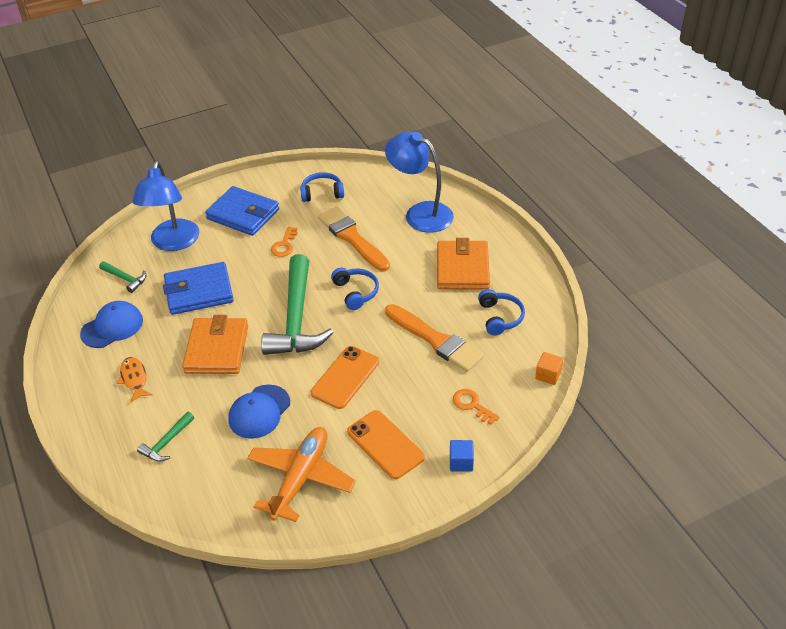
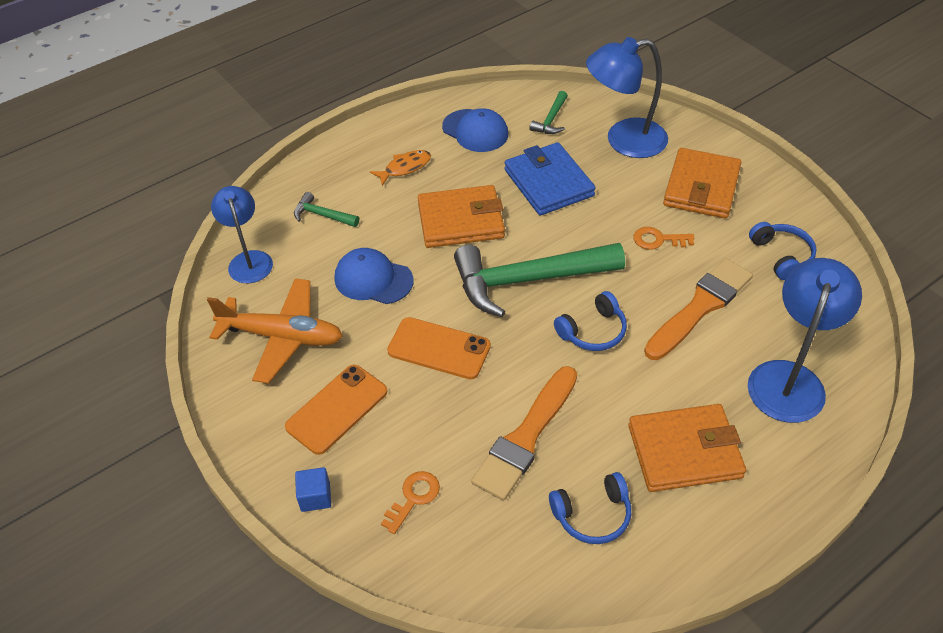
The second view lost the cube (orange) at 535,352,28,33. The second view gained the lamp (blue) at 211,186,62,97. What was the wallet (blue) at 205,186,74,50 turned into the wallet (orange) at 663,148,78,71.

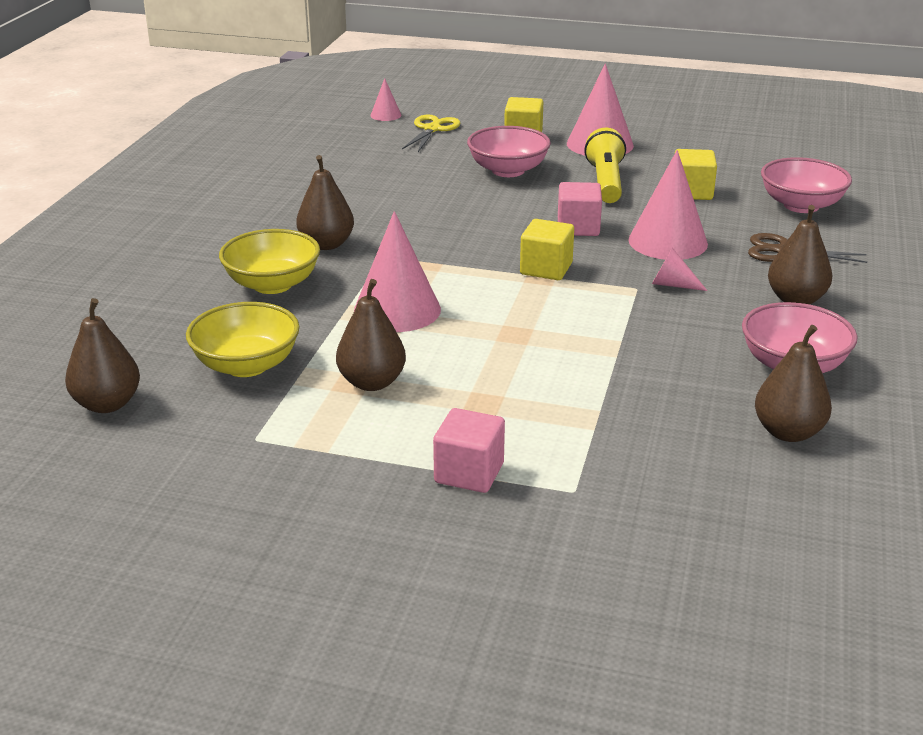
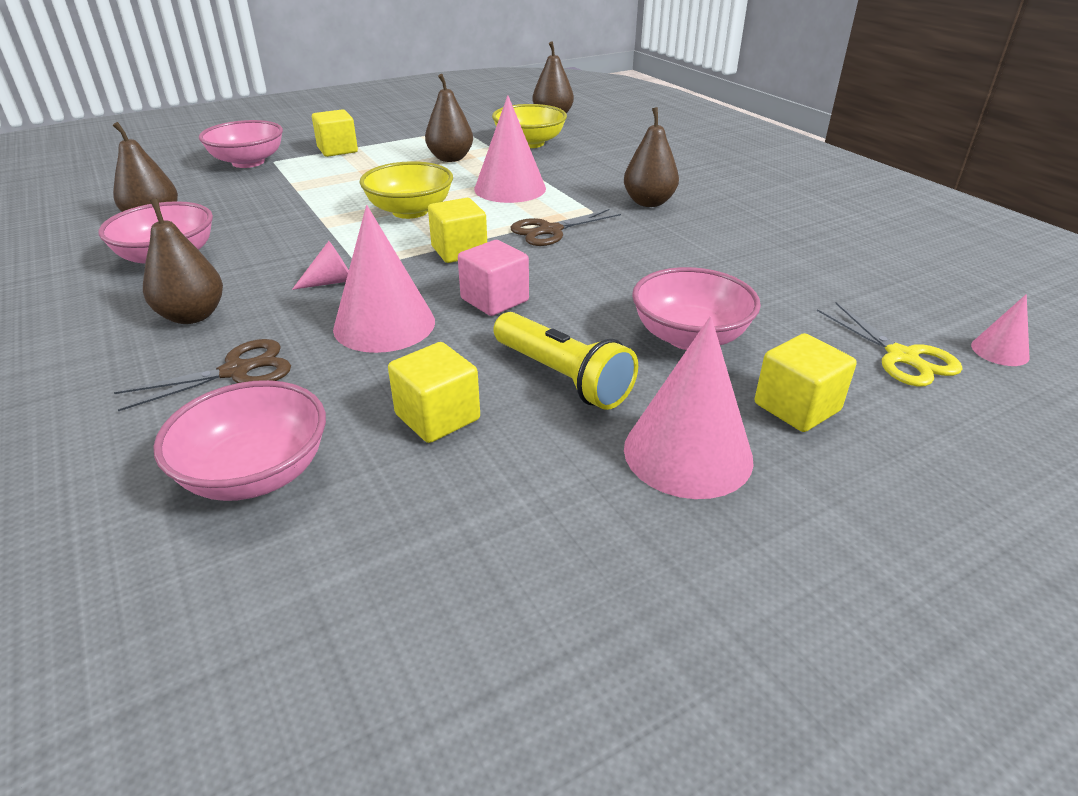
The second view gained the bowl (pink) at 199,120,84,48. The second view gained the scissors (brown) at 510,209,111,37. The bowl (yellow) ended up elsewhere, having gone from 219,229,101,65 to 360,161,93,58. What was the cube (pink) at 433,408,72,85 turned into the cube (yellow) at 312,109,46,48.

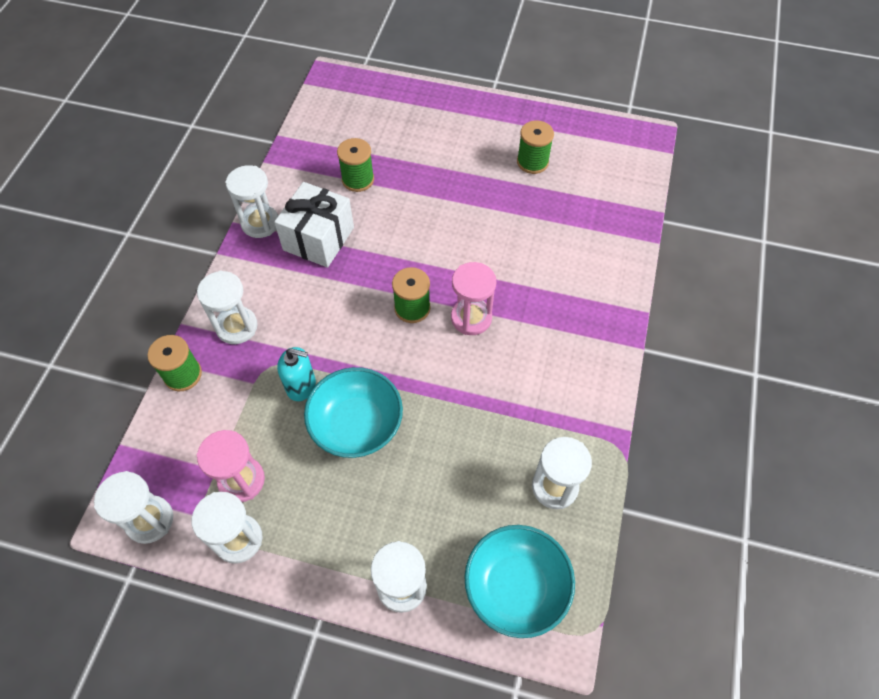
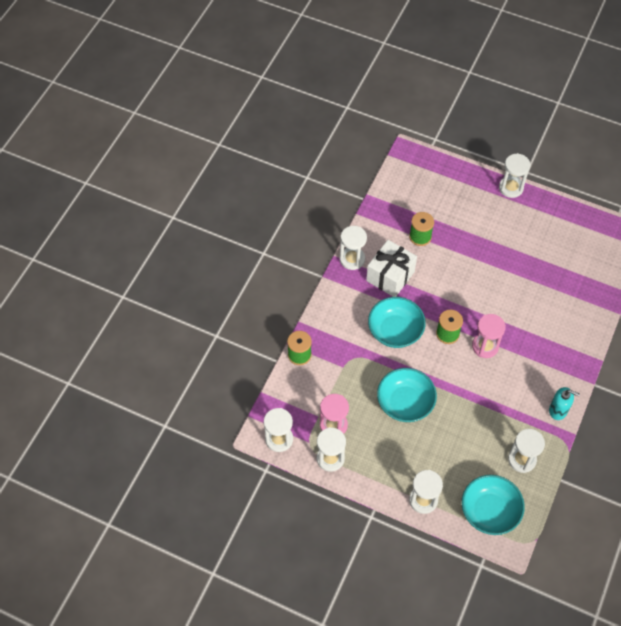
The second view lost the spool (green) at 517,121,37,53. The second view gained the bowl (turquoise) at 368,297,58,51. The hourglass (white) ended up elsewhere, having gone from 197,270,61,74 to 499,153,32,45. The soap dispenser (turquoise) ended up elsewhere, having gone from 277,347,39,54 to 549,387,31,33.

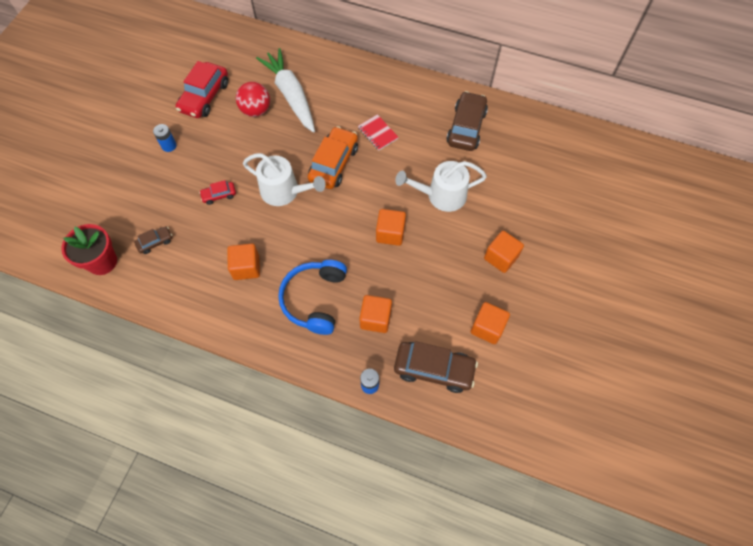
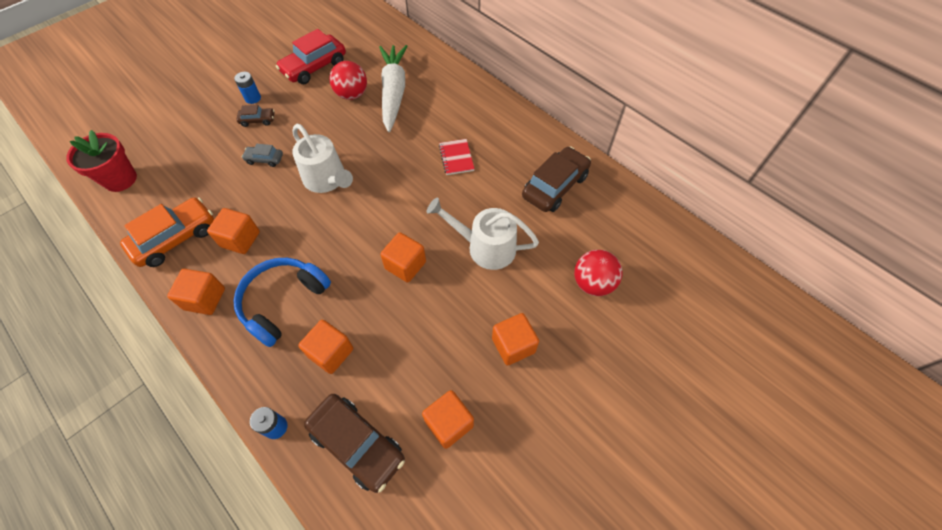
The second view gained the cube (orange) at 167,269,58,46. The second view gained the ball (red) at 574,250,49,46. The car (brown) ended up elsewhere, having gone from 134,226,38,28 to 236,105,38,22. The car (orange) ended up elsewhere, having gone from 308,126,50,63 to 120,197,94,70. What was the car (red) at 199,180,37,25 turned into the car (grey) at 241,144,42,23.

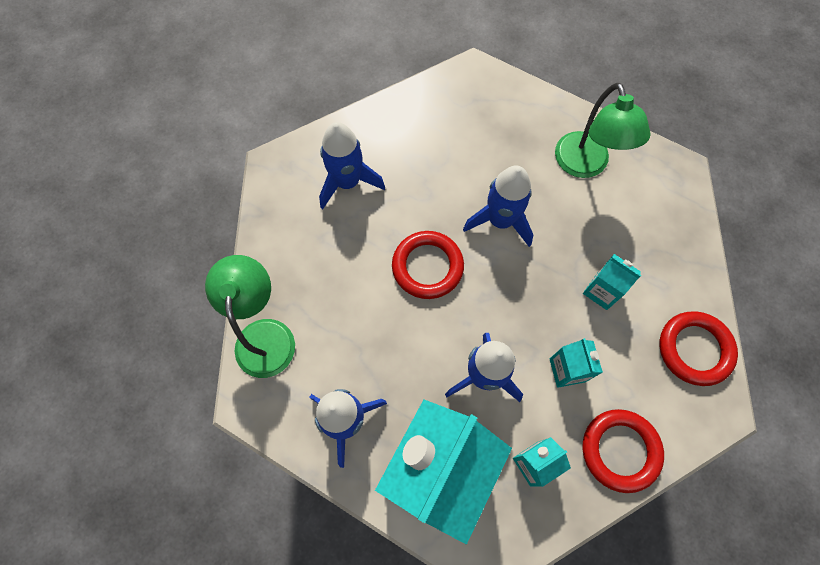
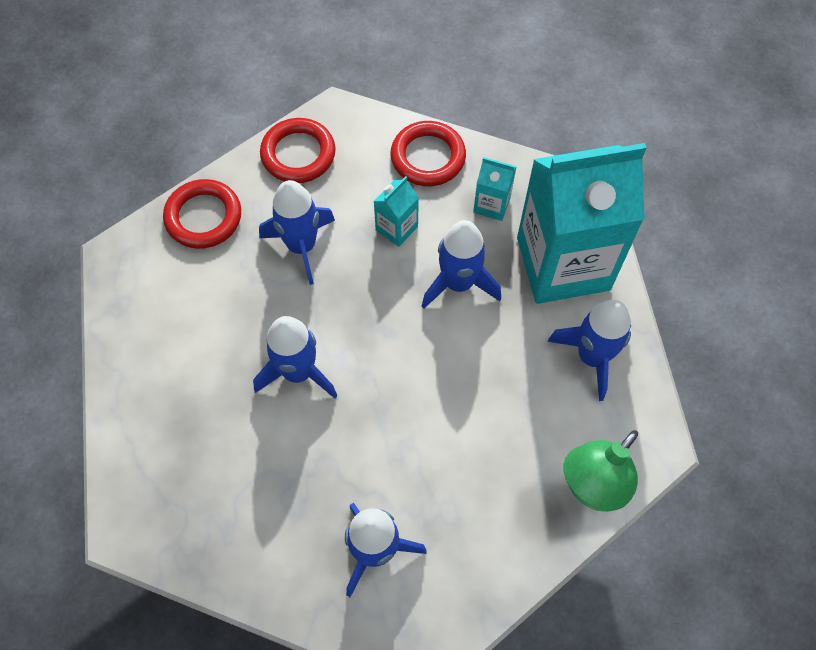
The second view lost the lamp (green) at 555,83,96,95. The ring (red) ended up elsewhere, having gone from 392,231,72,68 to 163,179,78,70. Where the carton (turquoise) stood at 583,254,58,56, the rocket (blue) came to stand at 259,180,76,105.

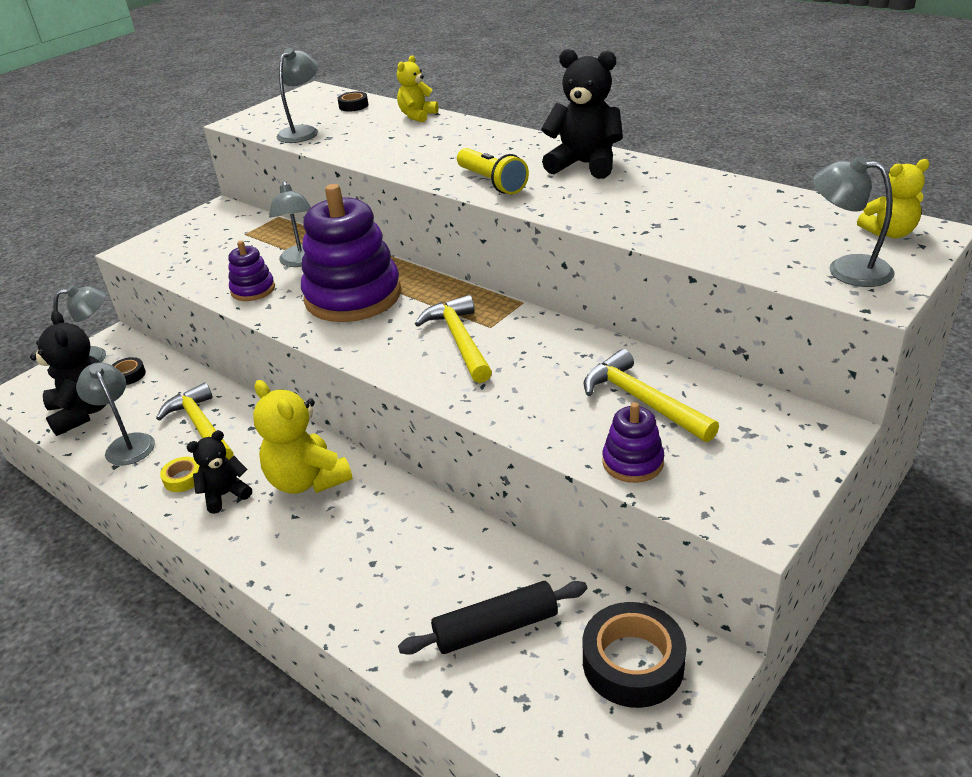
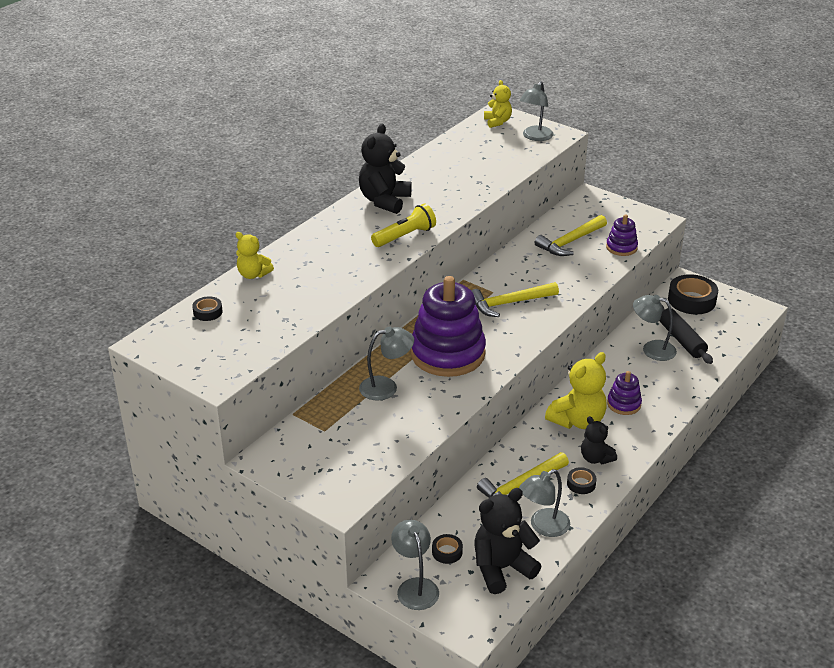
The stacking toy (purple) ended up elsewhere, having gone from 228,241,47,60 to 607,371,35,44. The lamp (grey) ended up elsewhere, having gone from 276,48,42,95 to 633,295,44,66. What was the tape (yellow) at 160,457,39,35 turned into the tape (black) at 567,467,30,27.

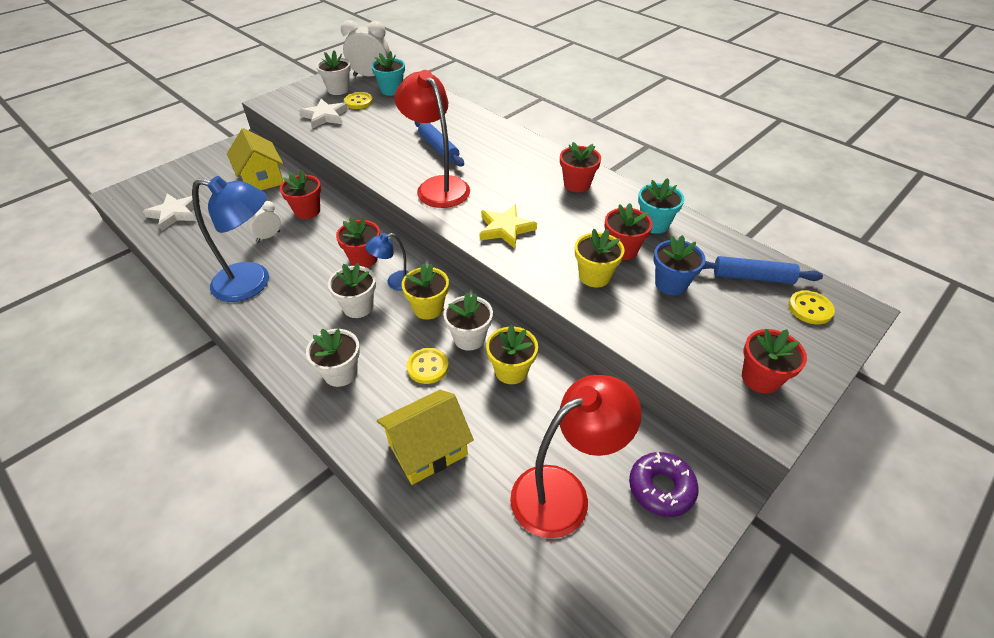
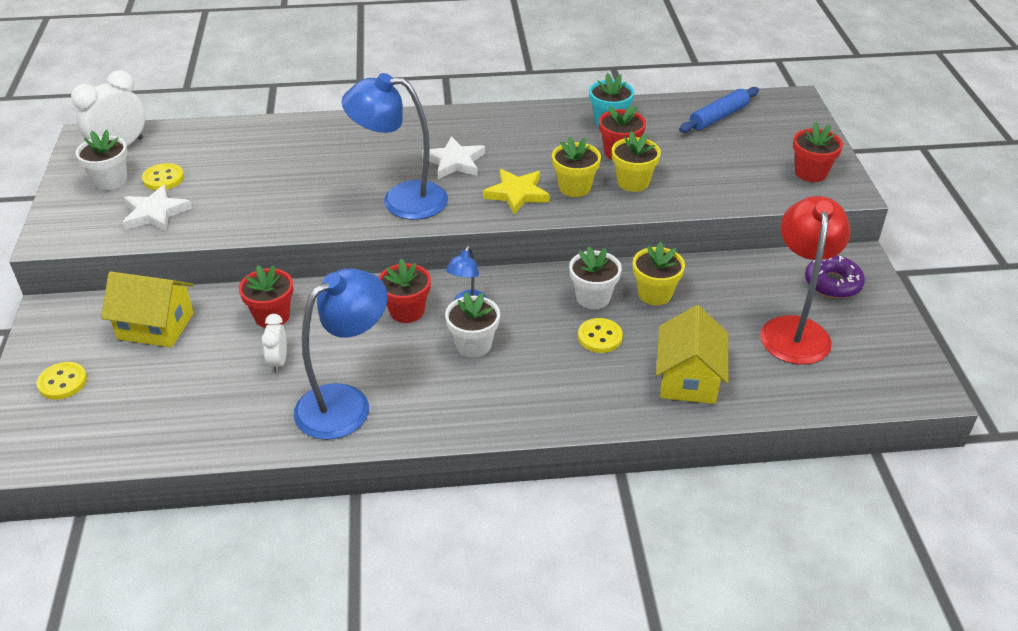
The second view lost the flower pot (white) at 306,329,54,58. The second view lost the flower pot (turquoise) at 371,51,34,45. The second view lost the rolling pin (blue) at 415,121,49,45. The second view lost the flower pot (red) at 560,142,41,50. The second view lost the flower pot (blue) at 654,235,52,60. The star (white) ended up elsewhere, having gone from 143,194,58,37 to 422,136,63,43. The flower pot (yellow) ended up elsewhere, having gone from 402,263,47,57 to 552,137,49,60. The button (yellow) ended up elsewhere, having gone from 788,291,47,33 to 36,362,51,38. What was the lamp (red) at 395,70,75,138 turned into the lamp (blue) at 341,73,107,147.

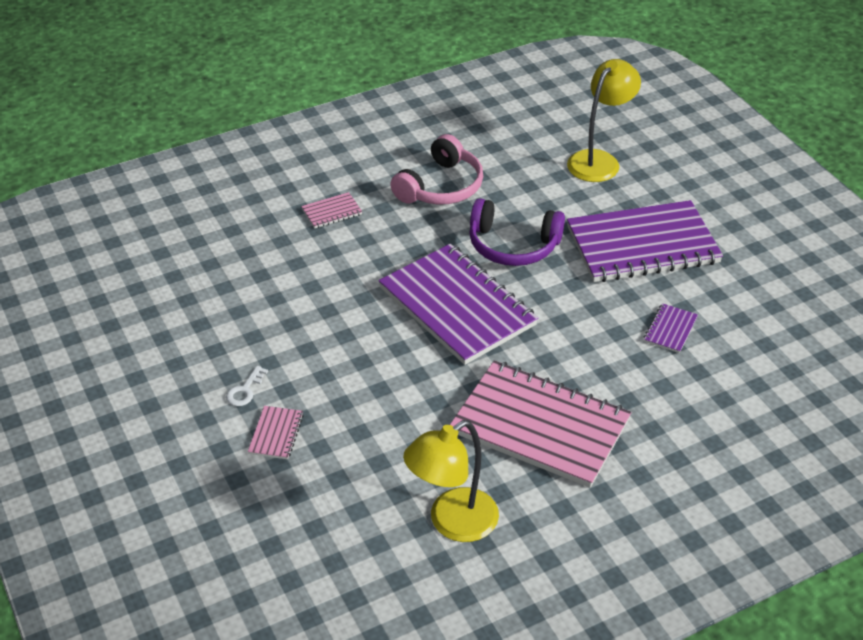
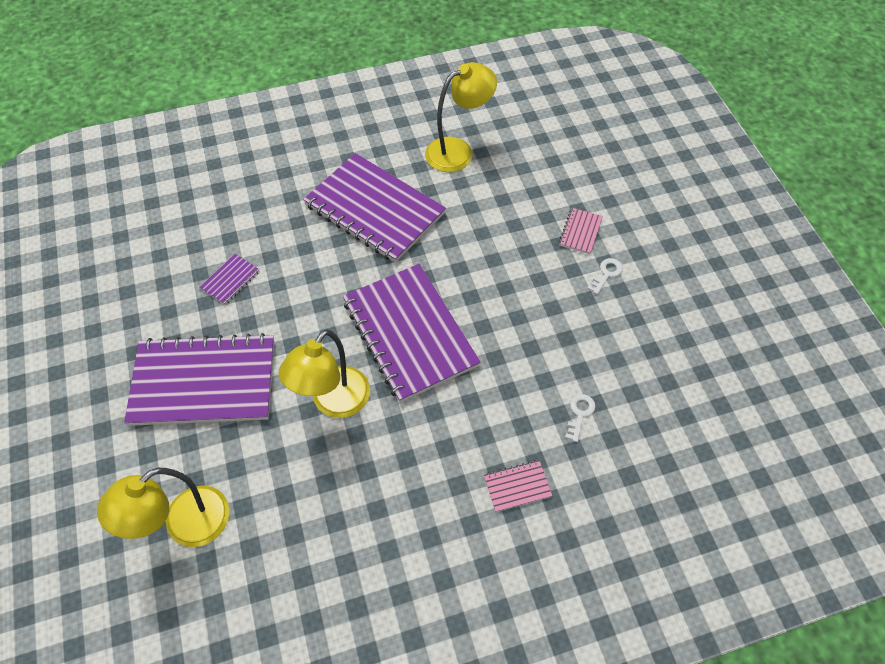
The second view lost the headphones (pink) at 390,134,93,71. The second view gained the key (white) at 565,394,31,48. Where the headphones (purple) stood at 469,198,96,68, the lamp (yellow) came to stand at 279,329,91,89. What was the notebook (pink) at 450,360,181,128 turned into the notebook (purple) at 303,153,143,110.

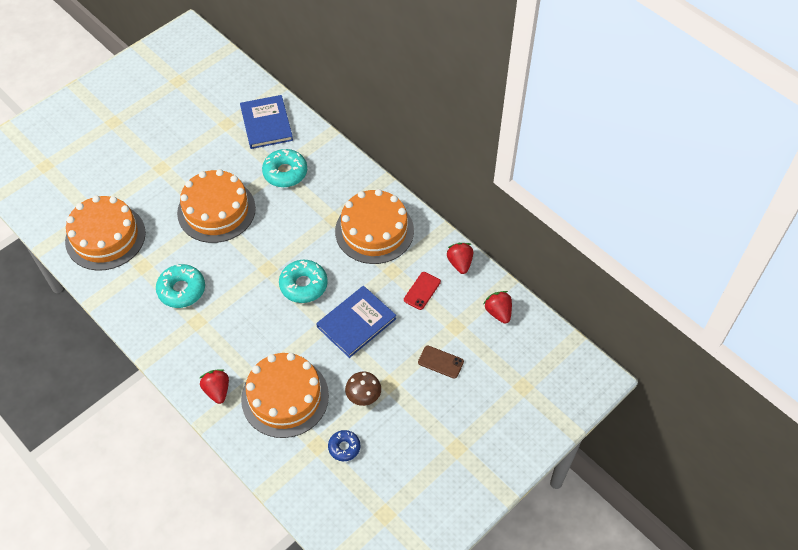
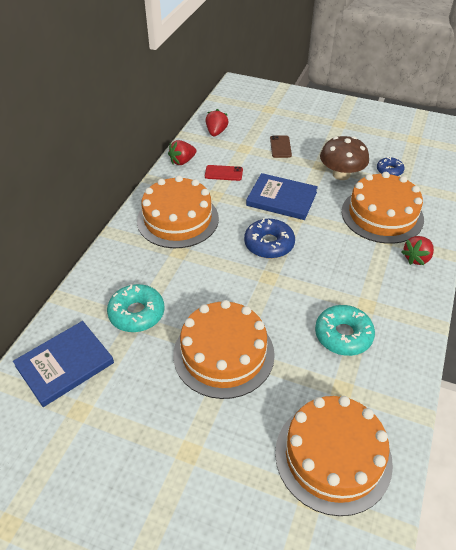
What was the donut (turquoise) at 279,260,49,43 turned into the donut (blue) at 244,218,51,41. The strawberry (red) at 484,291,28,33 ended up facing another way, 150 degrees clockwise from before. The size of the mushroom (brown) at 345,372,36,34 changed by a factor of 1.55.

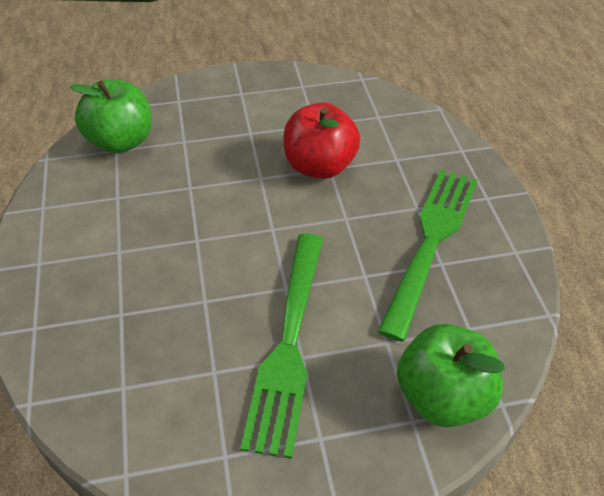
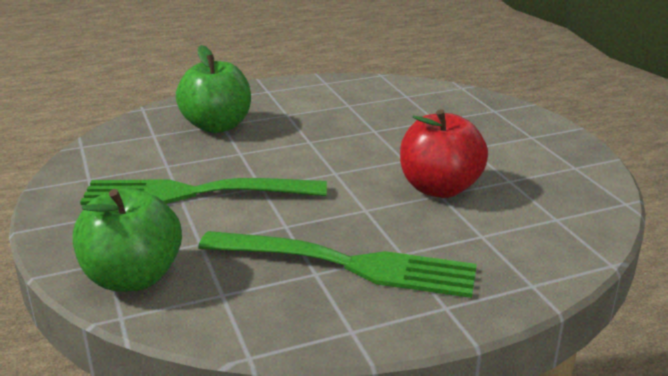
The apple (green) ended up elsewhere, having gone from 70,79,82,74 to 176,45,75,88.

